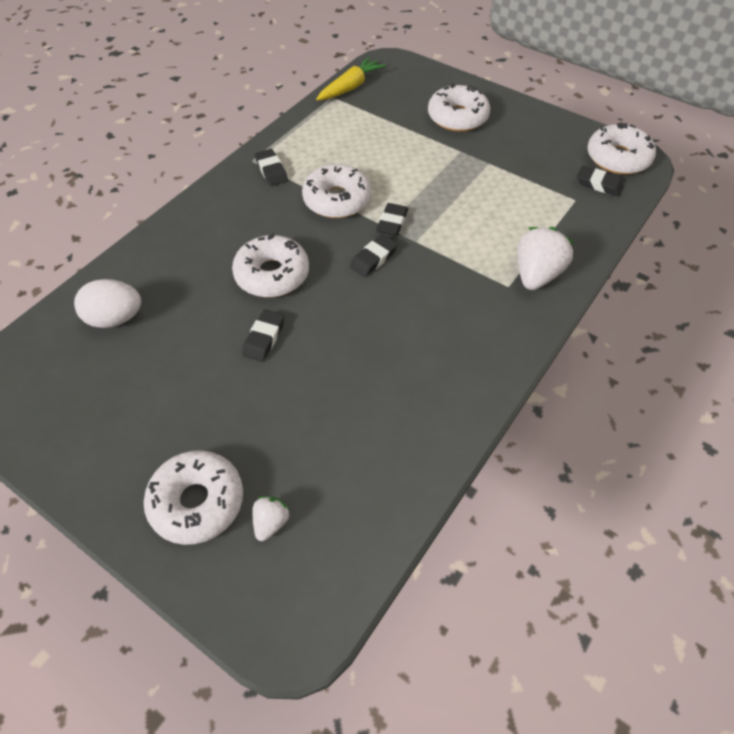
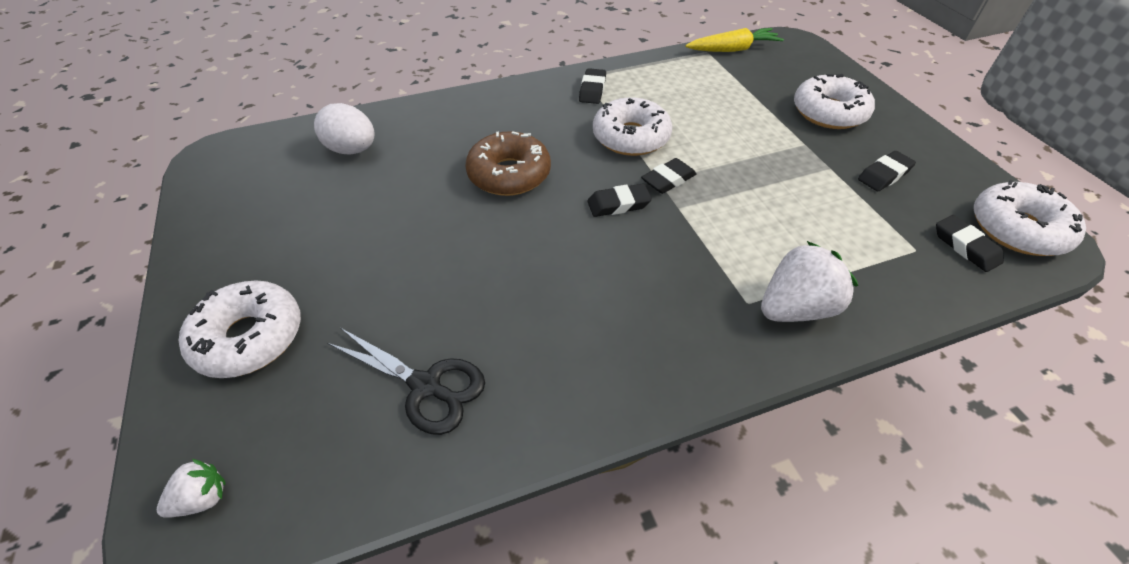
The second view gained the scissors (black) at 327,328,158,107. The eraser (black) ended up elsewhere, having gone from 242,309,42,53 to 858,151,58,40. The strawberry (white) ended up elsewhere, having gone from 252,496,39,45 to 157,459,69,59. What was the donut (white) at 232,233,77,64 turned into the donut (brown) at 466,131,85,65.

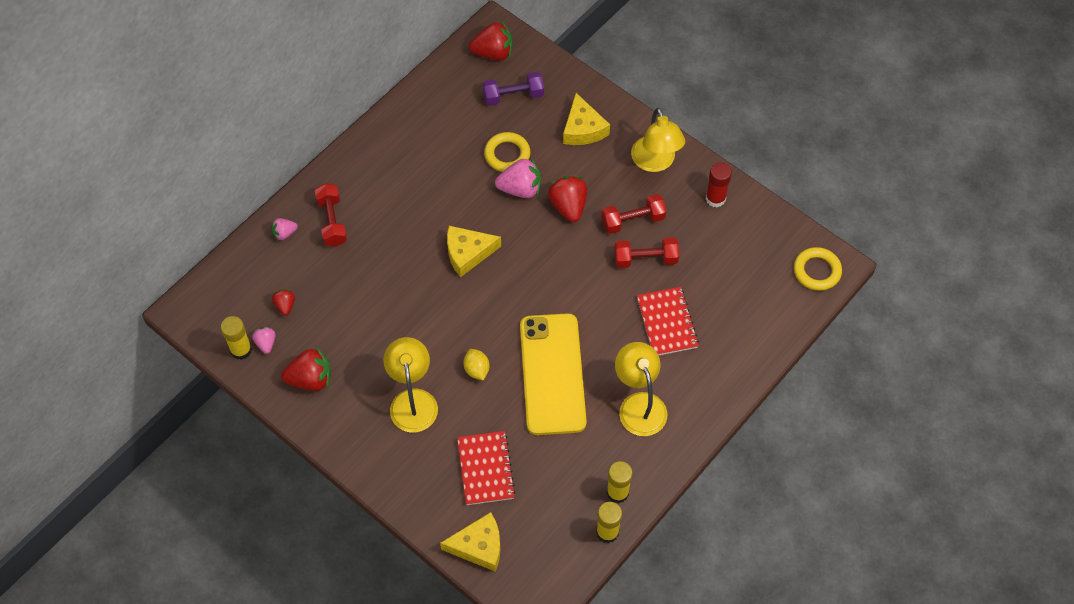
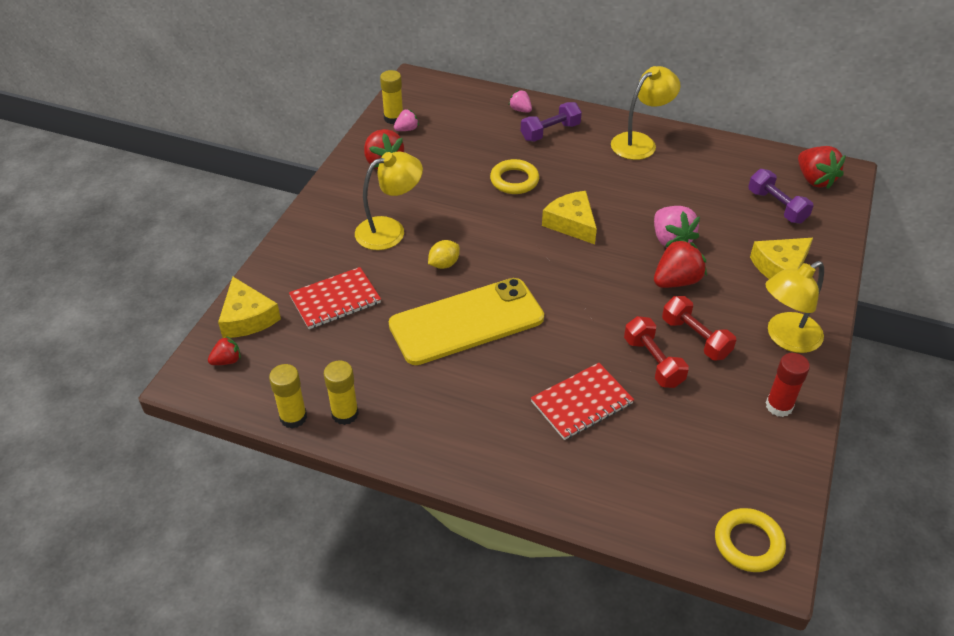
The strawberry (red) ended up elsewhere, having gone from 272,289,23,27 to 208,336,33,29. The ring (yellow) ended up elsewhere, having gone from 484,132,46,40 to 490,159,49,35. The lamp (yellow) ended up elsewhere, having gone from 615,342,52,94 to 611,66,69,94. What was the dumbbell (red) at 315,183,32,63 turned into the dumbbell (purple) at 521,102,61,40.

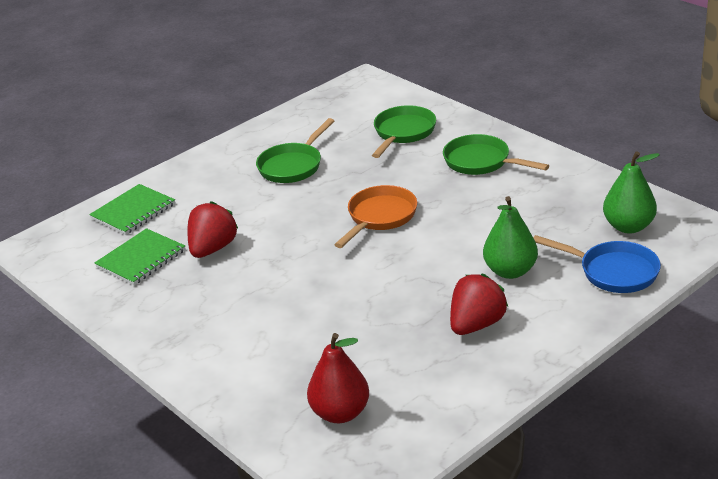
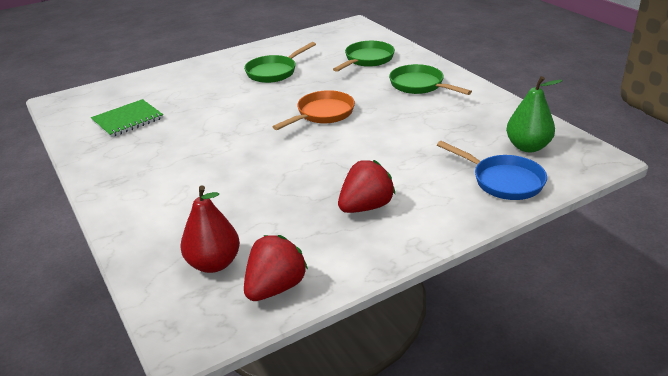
The second view lost the notebook (green) at 89,184,86,51. The second view lost the pear (green) at 483,196,55,83. The strawberry (red) ended up elsewhere, having gone from 187,201,52,57 to 244,235,64,66.

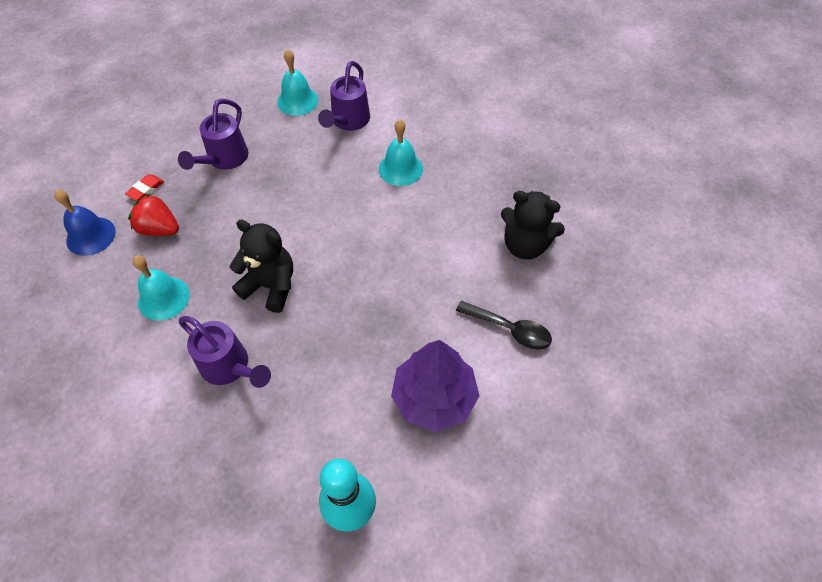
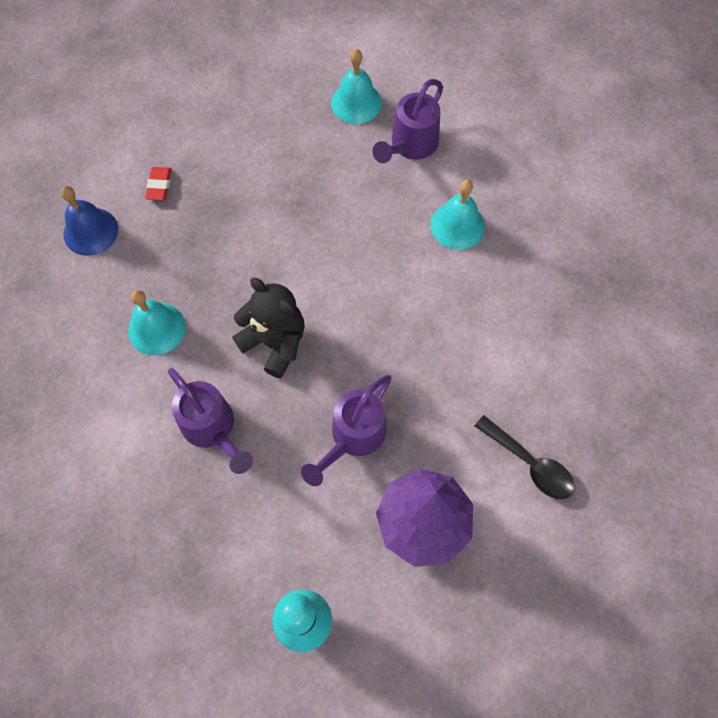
The second view lost the strawberry (red) at 128,194,51,42. The second view lost the teddy bear (black) at 501,191,64,69. The watering can (purple) ended up elsewhere, having gone from 178,99,71,71 to 301,375,90,111. The eraser (red) at 125,174,39,27 ended up facing another way, 45 degrees counterclockwise from before.

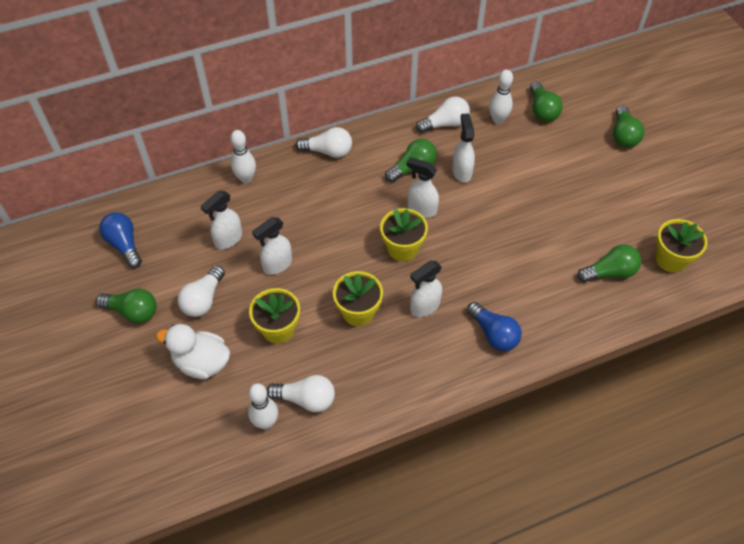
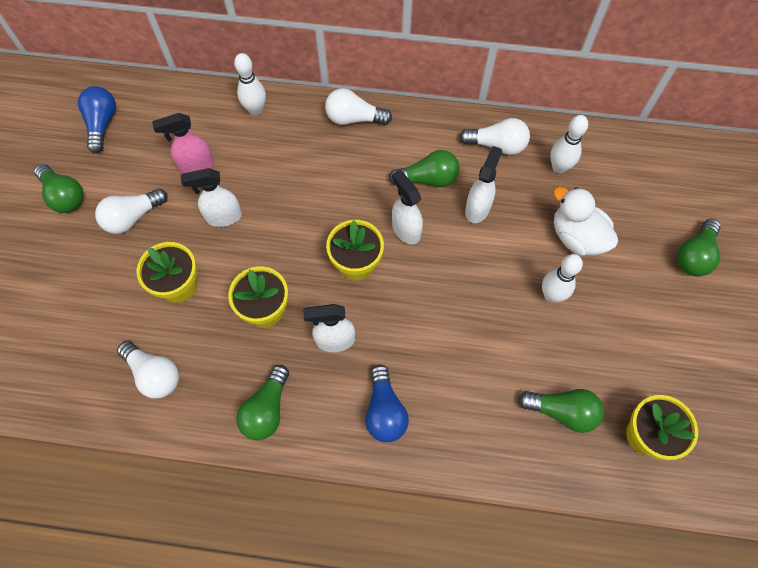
The duck (white) ended up elsewhere, having gone from 156,324,74,55 to 553,187,65,69. The bowling pin (white) ended up elsewhere, having gone from 248,383,30,46 to 542,254,41,49. The light bulb (green) ended up elsewhere, having gone from 530,81,33,41 to 236,365,53,75. What was the spray bottle (white) at 201,191,41,58 turned into the spray bottle (pink) at 152,113,62,61. The light bulb (white) at 295,127,57,31 ended up facing another way, 150 degrees clockwise from before.

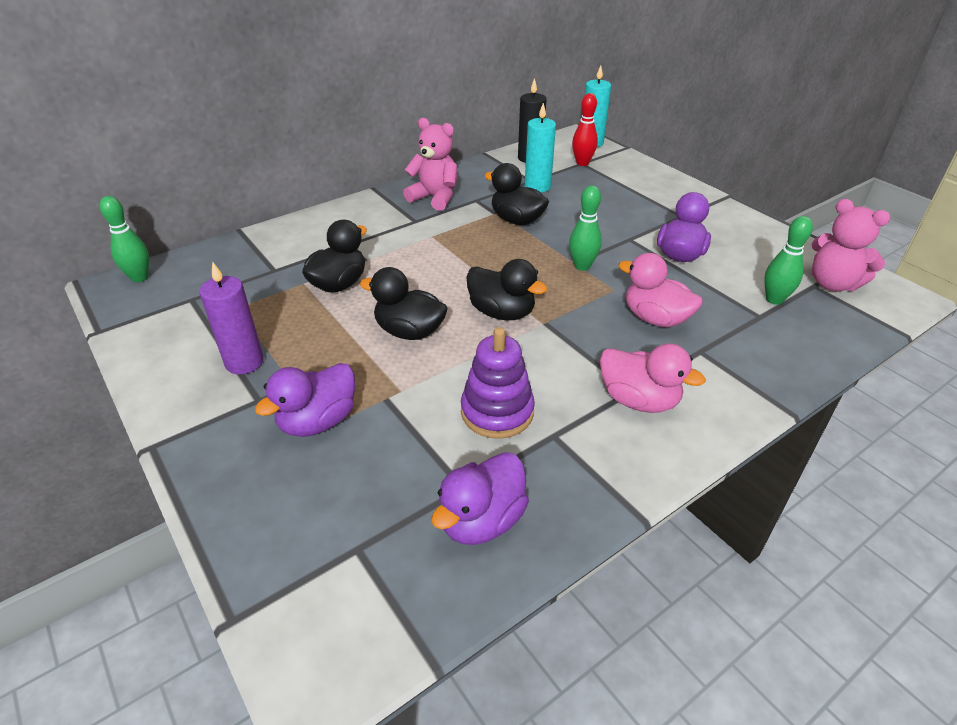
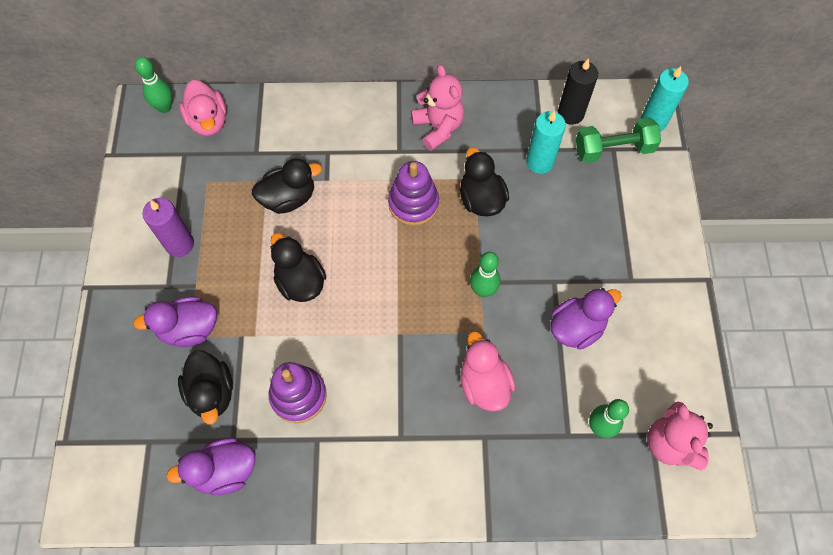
The second view gained the stacking toy (purple) at 388,161,51,65. The duck (black) ended up elsewhere, having gone from 466,259,81,61 to 178,350,55,75. The duck (pink) ended up elsewhere, having gone from 600,343,105,70 to 179,80,47,56. Where the bowling pin (red) stood at 572,93,26,73, the dumbbell (green) came to stand at 576,118,85,45.

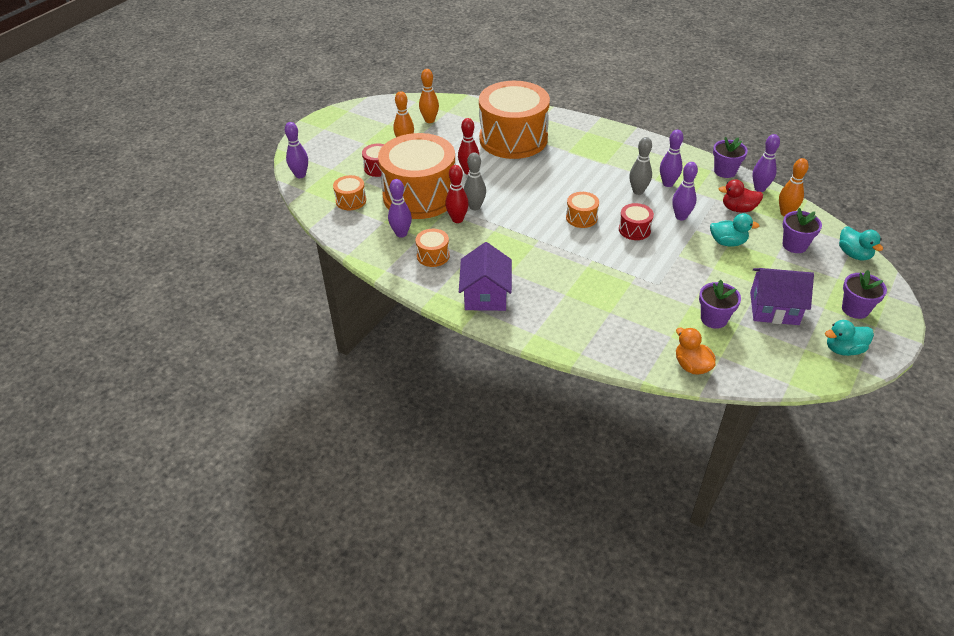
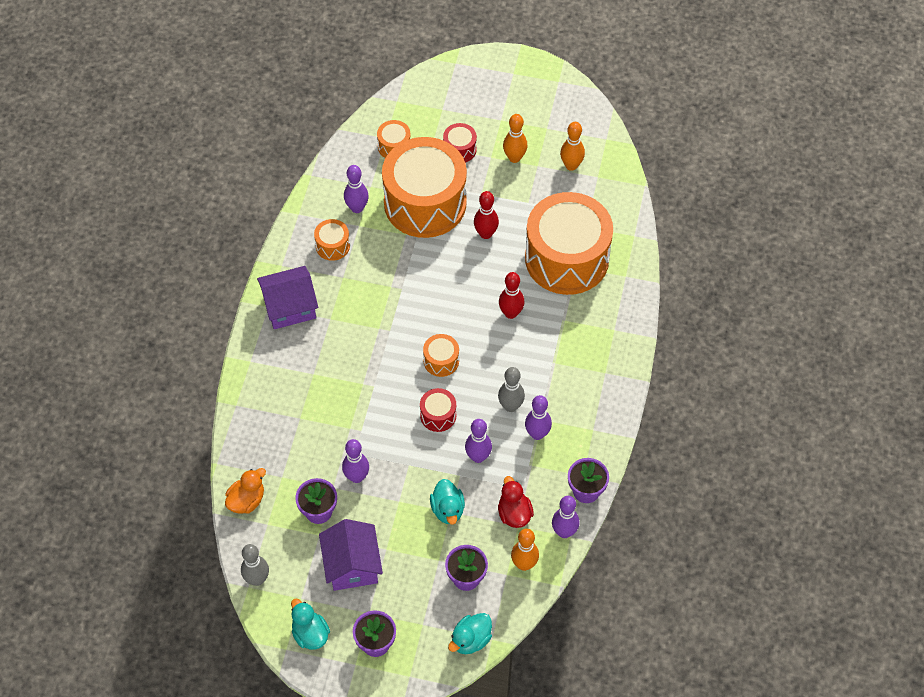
The bowling pin (purple) ended up elsewhere, having gone from 285,122,23,56 to 342,439,27,44. The bowling pin (red) ended up elsewhere, having gone from 445,165,24,58 to 499,272,25,47. The bowling pin (grey) ended up elsewhere, having gone from 464,152,22,58 to 241,544,28,42.

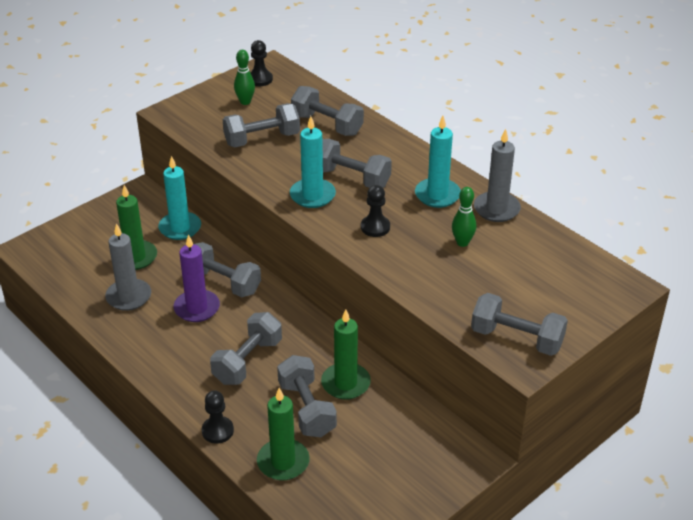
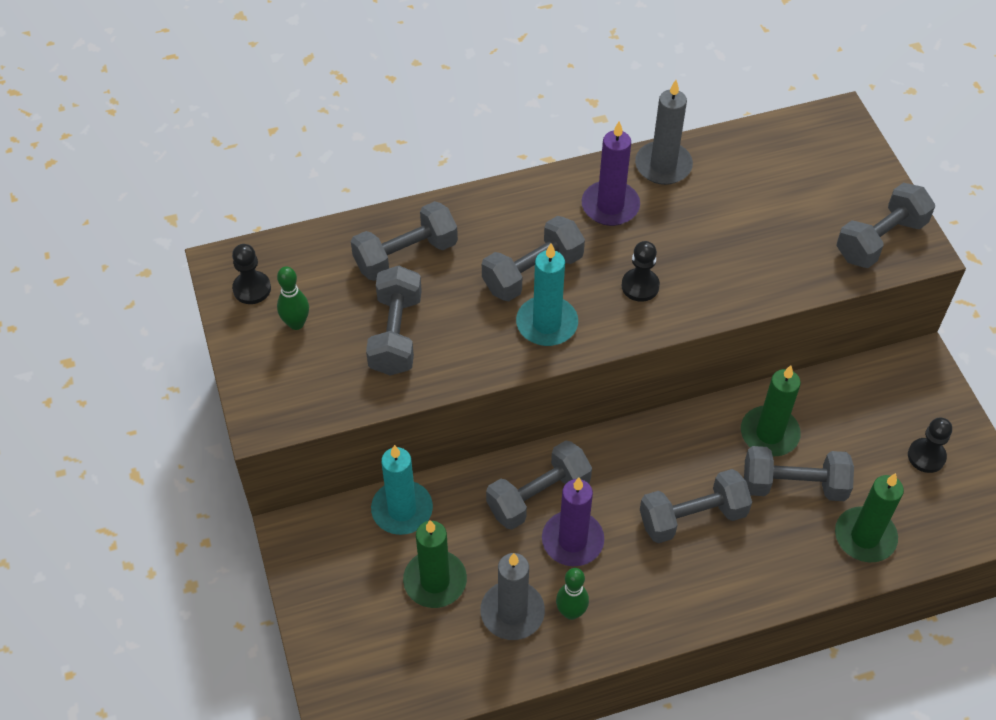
The pawn (black) ended up elsewhere, having gone from 202,390,32,54 to 908,417,44,56. The bowling pin (green) ended up elsewhere, having gone from 452,187,24,60 to 556,568,33,52. What was the candle (turquoise) at 415,116,46,92 turned into the candle (purple) at 582,121,58,105. The dumbbell (grey) at 210,312,72,73 ended up facing another way, 75 degrees counterclockwise from before.

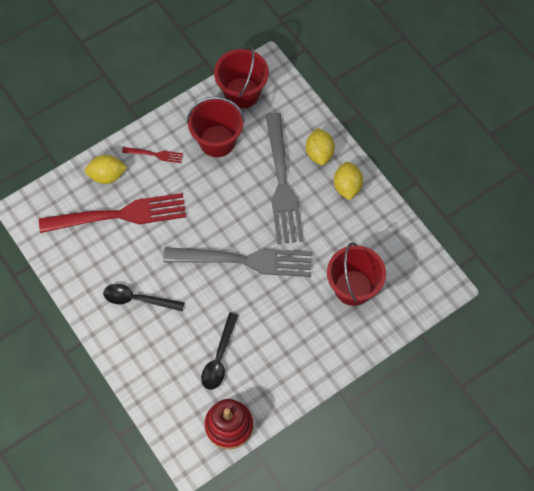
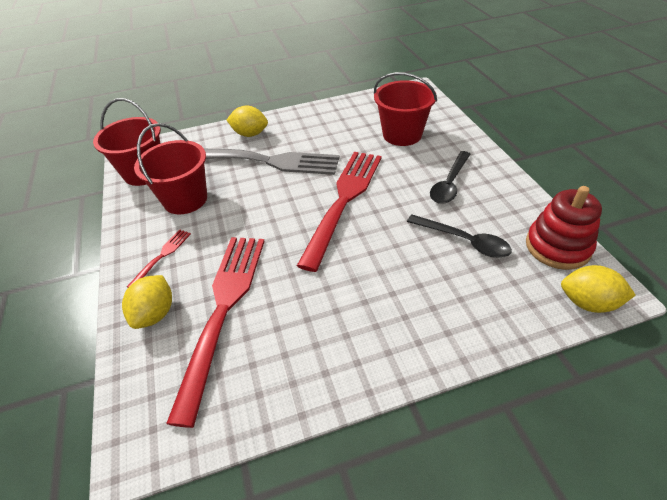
The spoon (black) ended up elsewhere, having gone from 103,284,82,28 to 430,151,40,53. The lemon (yellow) ended up elsewhere, having gone from 334,162,29,38 to 561,265,74,48. What was the fork (grey) at 163,247,149,30 turned into the fork (red) at 297,152,84,120.

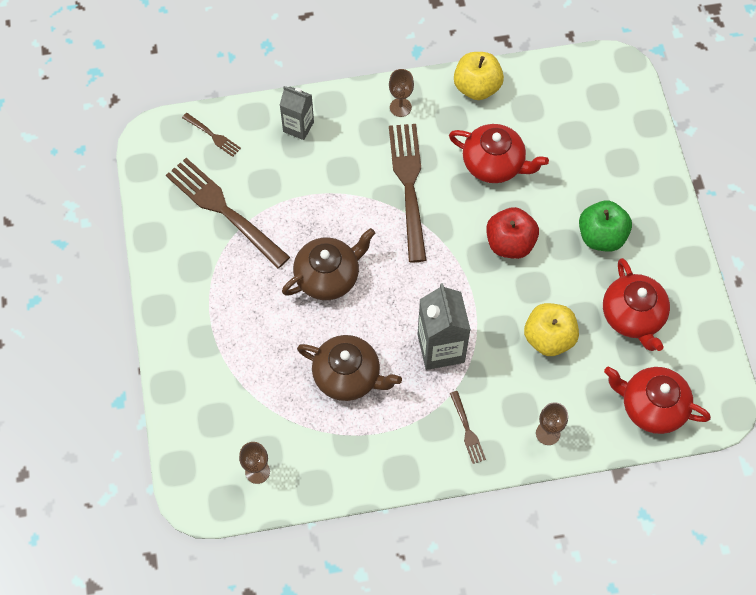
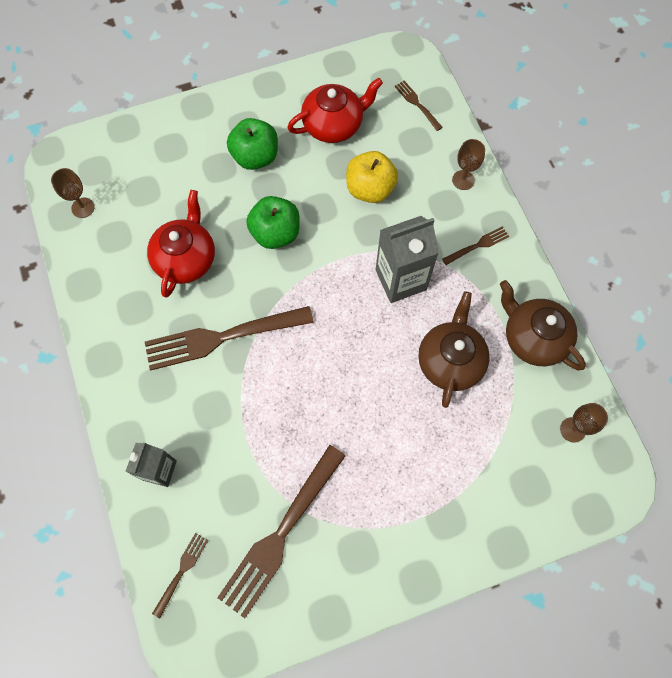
The second view lost the apple (yellow) at 454,52,50,48. The teapot (brown) ended up elsewhere, having gone from 282,228,93,72 to 500,280,86,90. The goblet (brown) ended up elsewhere, having gone from 389,69,25,48 to 51,168,44,50. Where the teapot (red) stood at 604,366,107,68, the fork (brown) came to stand at 395,81,48,50. What was the apple (red) at 486,207,53,52 turned into the apple (green) at 246,196,54,53.

